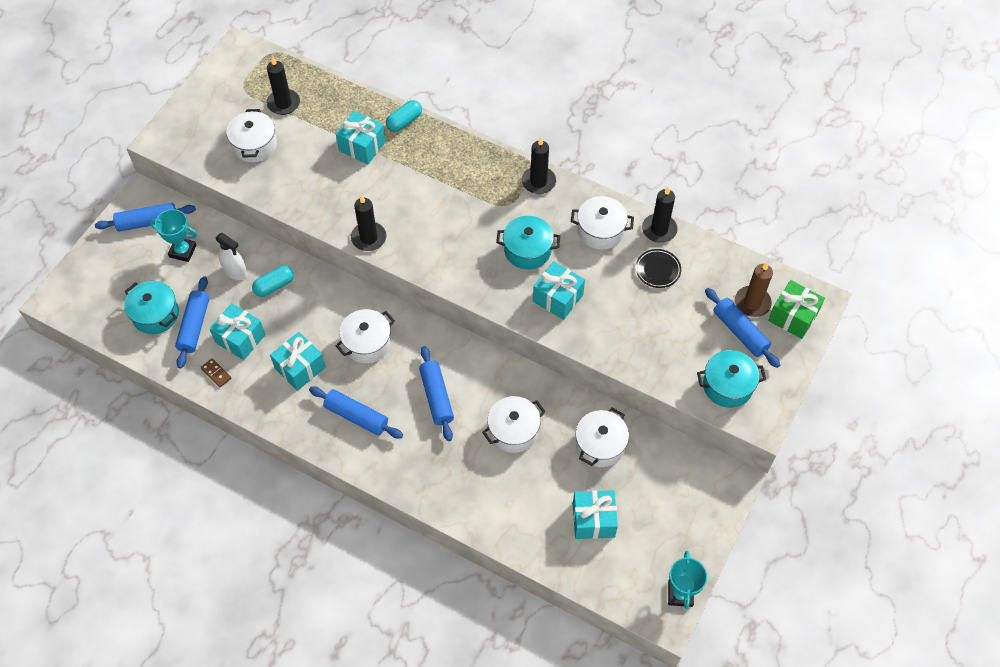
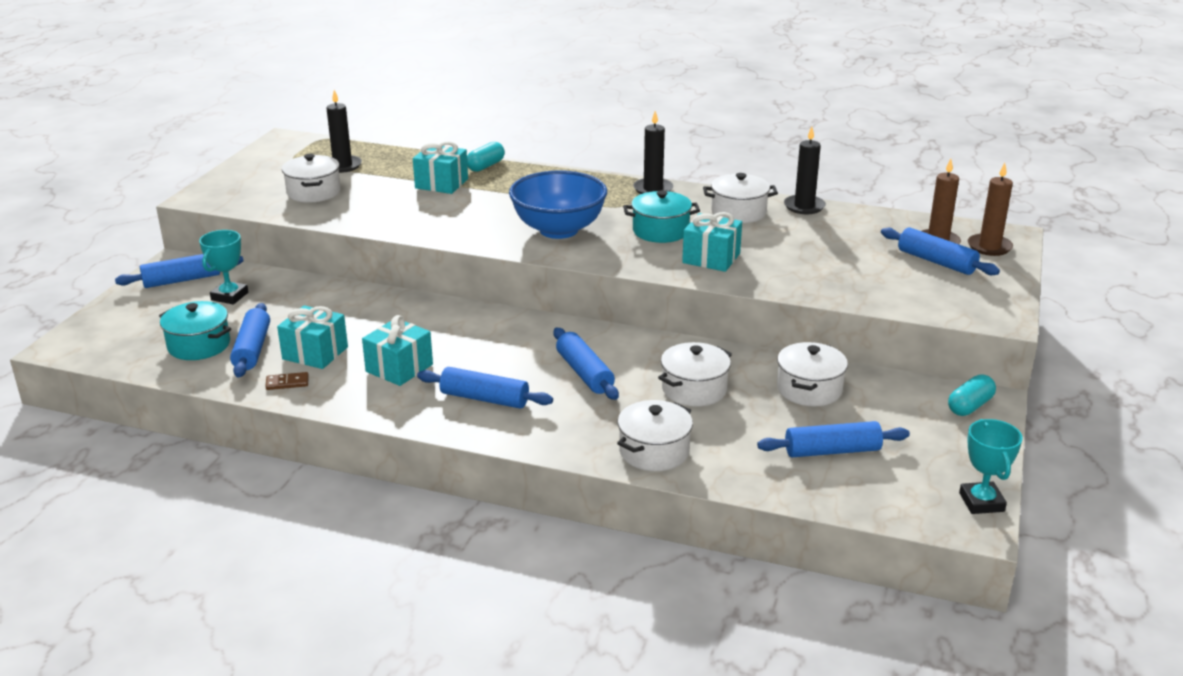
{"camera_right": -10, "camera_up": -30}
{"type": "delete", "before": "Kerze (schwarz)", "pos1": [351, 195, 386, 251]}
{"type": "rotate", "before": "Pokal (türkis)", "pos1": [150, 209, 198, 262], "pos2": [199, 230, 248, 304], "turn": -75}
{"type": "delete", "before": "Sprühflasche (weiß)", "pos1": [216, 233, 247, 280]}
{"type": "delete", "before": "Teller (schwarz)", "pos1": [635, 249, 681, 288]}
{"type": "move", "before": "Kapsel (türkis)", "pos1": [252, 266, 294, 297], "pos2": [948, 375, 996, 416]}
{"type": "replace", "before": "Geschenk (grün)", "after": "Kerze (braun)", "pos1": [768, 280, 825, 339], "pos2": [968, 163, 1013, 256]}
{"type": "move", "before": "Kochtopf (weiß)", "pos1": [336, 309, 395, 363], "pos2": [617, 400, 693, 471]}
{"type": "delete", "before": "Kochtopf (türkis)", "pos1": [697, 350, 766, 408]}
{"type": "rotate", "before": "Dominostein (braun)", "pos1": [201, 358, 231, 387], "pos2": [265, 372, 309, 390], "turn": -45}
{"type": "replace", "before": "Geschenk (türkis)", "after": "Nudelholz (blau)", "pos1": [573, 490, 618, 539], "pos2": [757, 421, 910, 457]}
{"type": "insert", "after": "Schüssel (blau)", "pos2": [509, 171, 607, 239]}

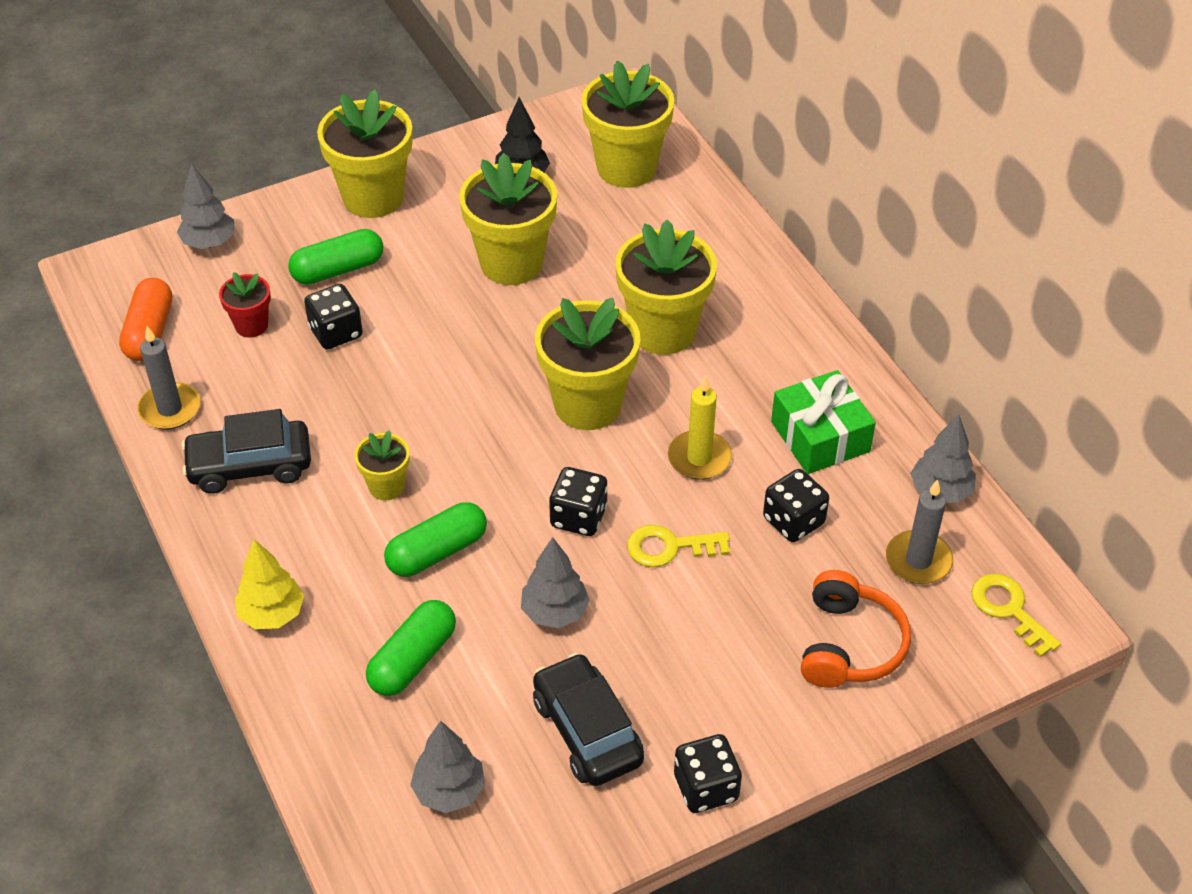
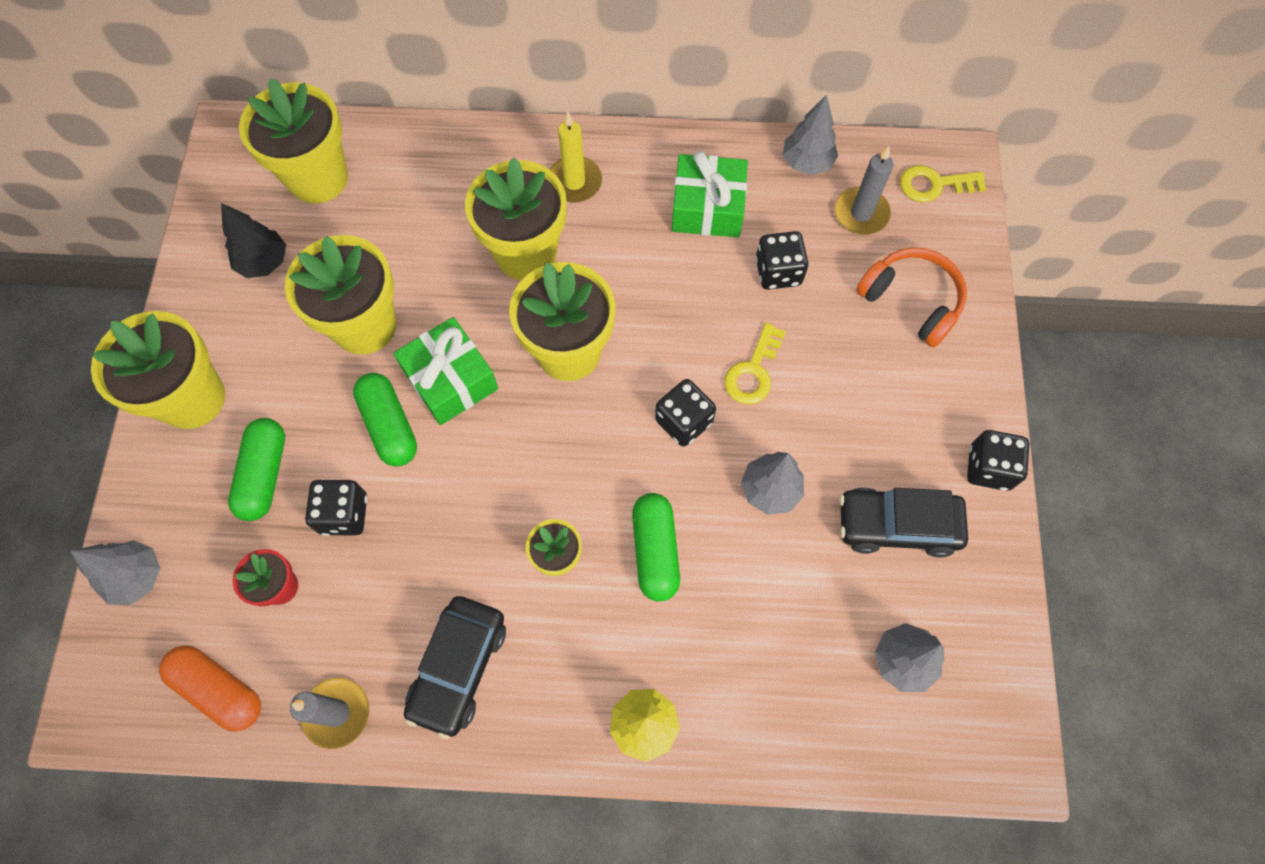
{"camera_right": -60, "camera_up": 20}
{"type": "move", "before": "Kerze (gelb)", "pos1": [668, 375, 732, 480], "pos2": [550, 112, 602, 202]}
{"type": "move", "before": "Kapsel (grün)", "pos1": [366, 600, 456, 696], "pos2": [353, 373, 417, 467]}
{"type": "insert", "after": "Geschenk (grün)", "pos2": [393, 317, 498, 425]}

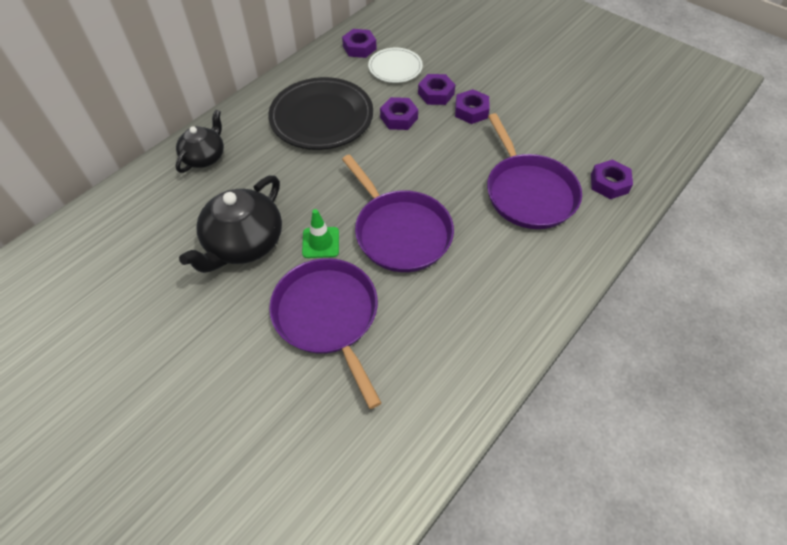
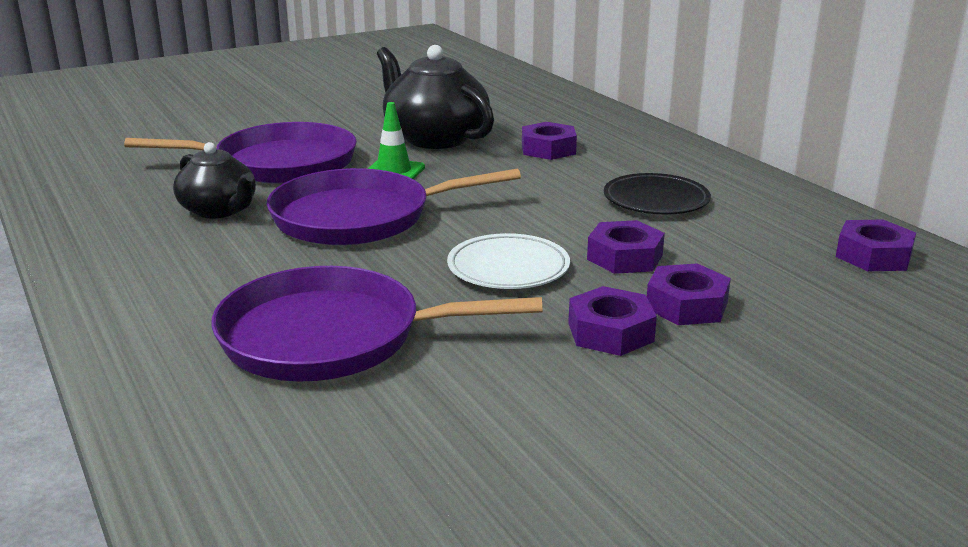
{"camera_right": 110, "camera_up": -30}
{"type": "move", "before": "Teller (weiß)", "pos1": [368, 48, 423, 83], "pos2": [447, 233, 570, 289]}
{"type": "resize", "before": "Teller (schwarz)", "pos1": [268, 77, 373, 150], "pos2": [604, 173, 711, 214], "scale": 0.56}
{"type": "move", "before": "Teekanne (schwarz)", "pos1": [176, 110, 224, 173], "pos2": [173, 142, 256, 218]}
{"type": "move", "before": "Sechskantmutter (lila)", "pos1": [591, 160, 633, 199], "pos2": [522, 122, 577, 160]}

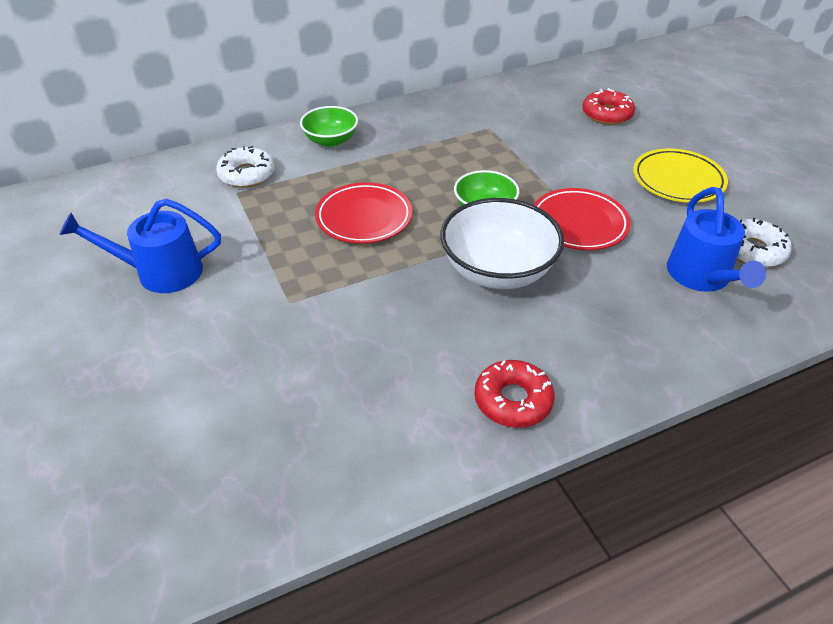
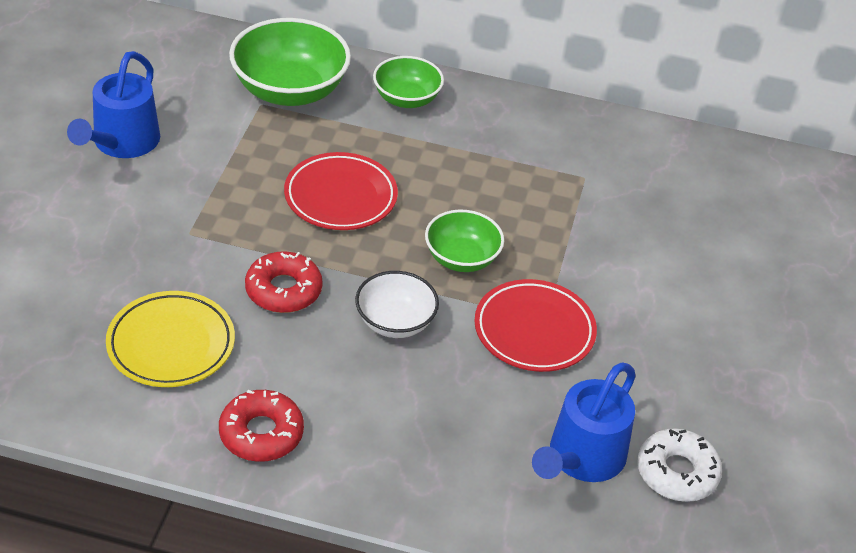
{"camera_right": 35, "camera_up": 0}
{"type": "move", "before": "Donut (rot)", "pos1": [582, 88, 635, 125], "pos2": [245, 251, 323, 313]}
{"type": "replace", "before": "Donut (weiß)", "after": "Schüssel (grün)", "pos1": [216, 146, 275, 188], "pos2": [229, 18, 351, 106]}
{"type": "move", "before": "Teller (gelb)", "pos1": [633, 149, 728, 203], "pos2": [106, 291, 235, 387]}
{"type": "resize", "before": "Schüssel (weiß)", "pos1": [440, 198, 564, 289], "pos2": [355, 271, 439, 338], "scale": 0.6}
{"type": "rotate", "before": "Gießkanne (blau)", "pos1": [60, 199, 221, 293], "pos2": [67, 51, 160, 158], "turn": -105}

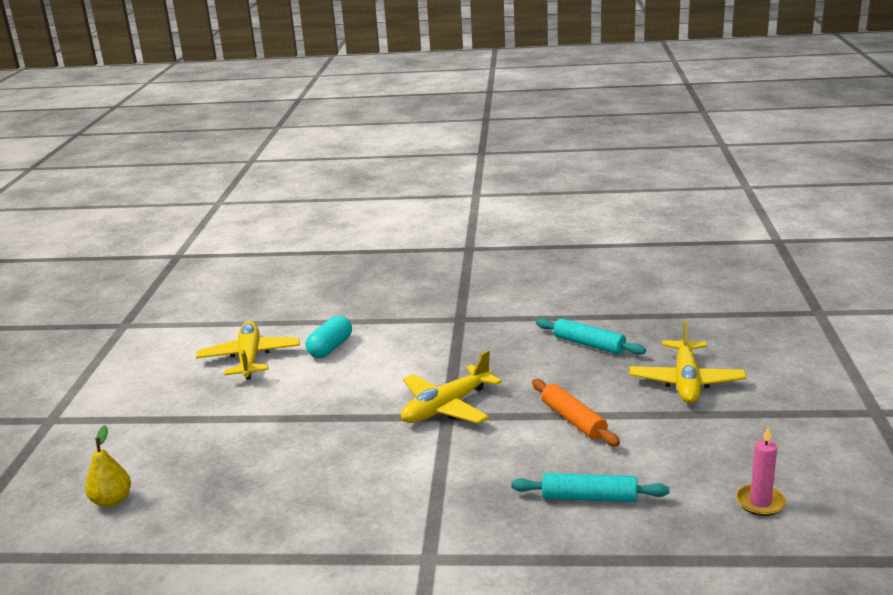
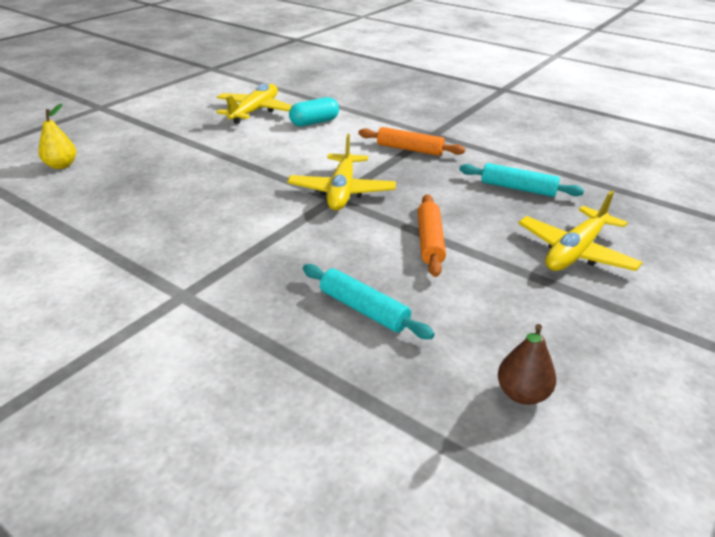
{"camera_right": 30, "camera_up": 10}
{"type": "rotate", "before": "Nudelholz (türkis)", "pos1": [536, 318, 646, 355], "pos2": [459, 163, 584, 197], "turn": -45}
{"type": "rotate", "before": "Flugzeug (gelb)", "pos1": [401, 350, 502, 424], "pos2": [287, 134, 396, 211], "turn": -75}
{"type": "replace", "before": "Kerze (rosa)", "after": "Birne (braun)", "pos1": [736, 427, 786, 516], "pos2": [498, 324, 556, 405]}
{"type": "insert", "after": "Nudelholz (orange)", "pos2": [358, 127, 465, 156]}

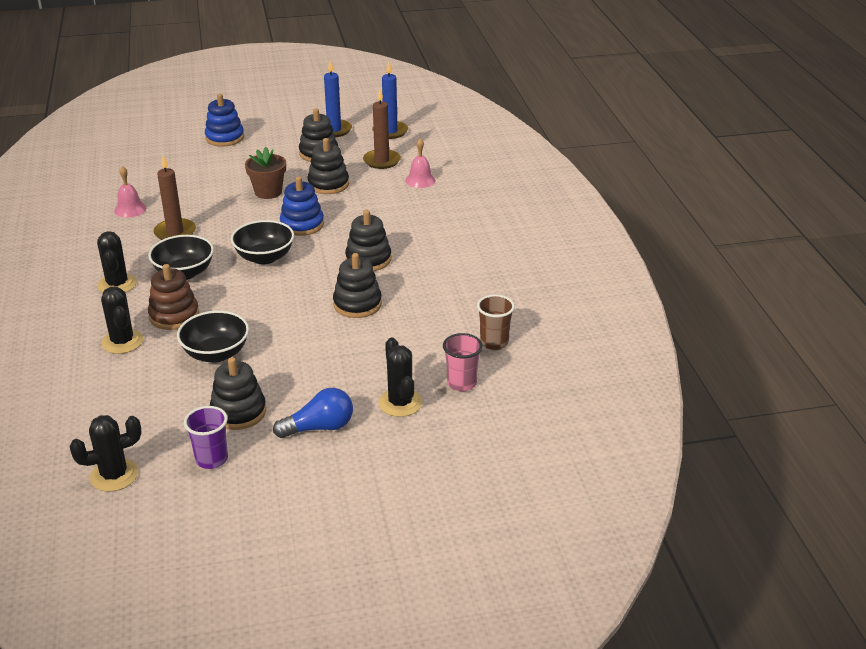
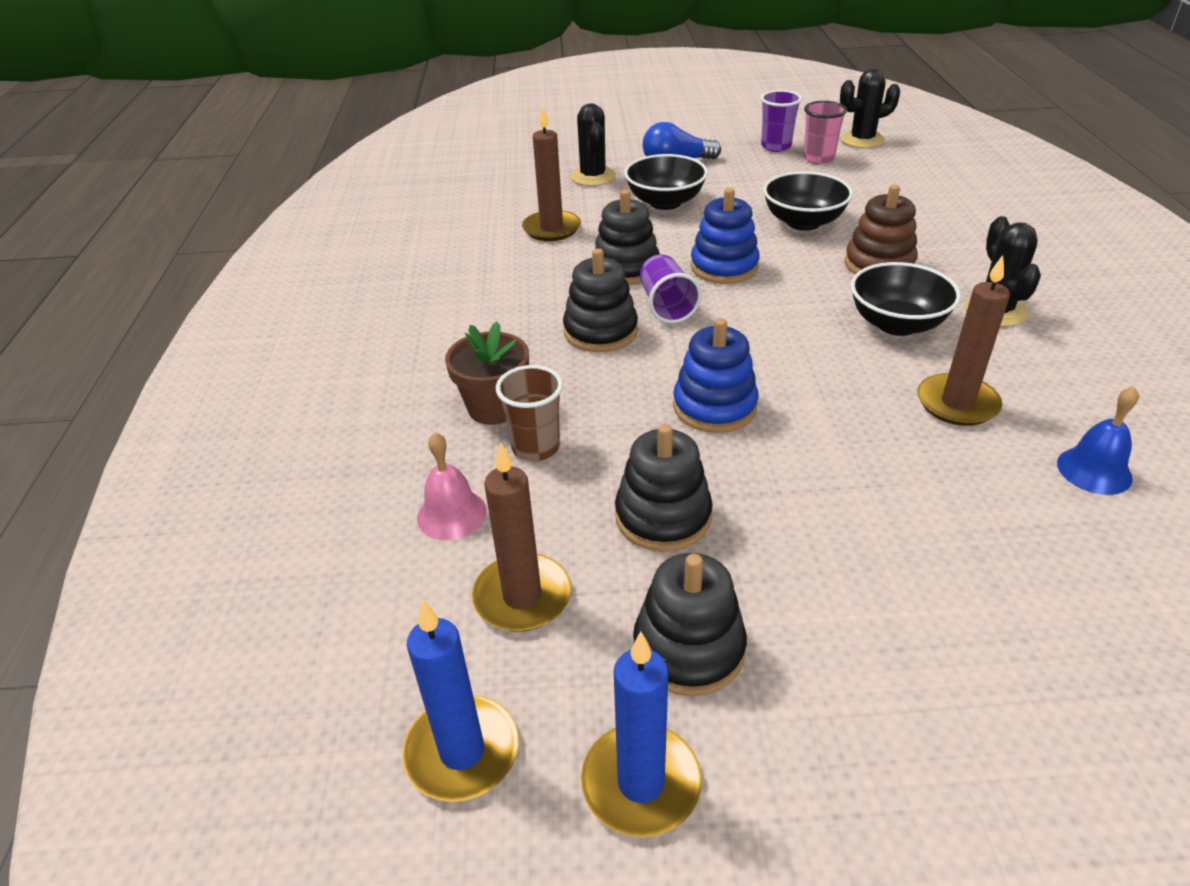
{"camera_right": -170, "camera_up": 5}
{"type": "move", "before": "Stapelspielzeug (blau)", "pos1": [205, 94, 244, 147], "pos2": [690, 188, 760, 284]}
{"type": "move", "before": "Blumentopf (braun)", "pos1": [245, 147, 286, 199], "pos2": [445, 321, 529, 425]}
{"type": "recolor", "before": "Glocke (rosa)", "after": "Glocke (blau)", "pos1": [114, 166, 146, 218], "pos2": [1057, 386, 1139, 495]}
{"type": "move", "before": "Schüssel (schwarz)", "pos1": [231, 220, 294, 264], "pos2": [624, 154, 708, 210]}
{"type": "delete", "before": "Kaktus (schwarz)", "pos1": [101, 287, 143, 354]}
{"type": "move", "before": "Becher (braun)", "pos1": [477, 294, 515, 350], "pos2": [496, 365, 563, 462]}
{"type": "move", "before": "Becher (rosa)", "pos1": [443, 333, 483, 391], "pos2": [803, 101, 847, 165]}
{"type": "delete", "before": "Stapelspielzeug (schwarz)", "pos1": [210, 357, 266, 430]}
{"type": "insert", "after": "Kerze (braun)", "pos2": [522, 106, 581, 241]}
{"type": "insert", "after": "Becher (lila)", "pos2": [640, 254, 702, 323]}

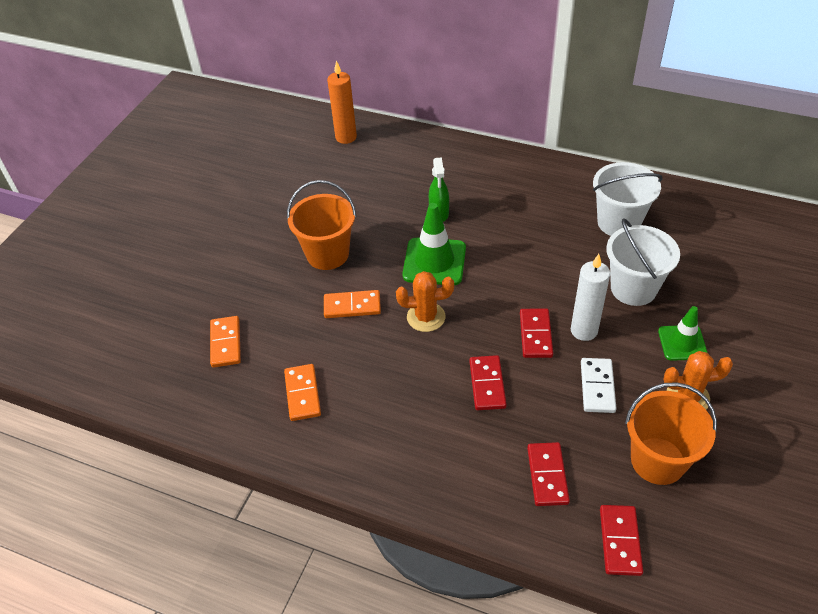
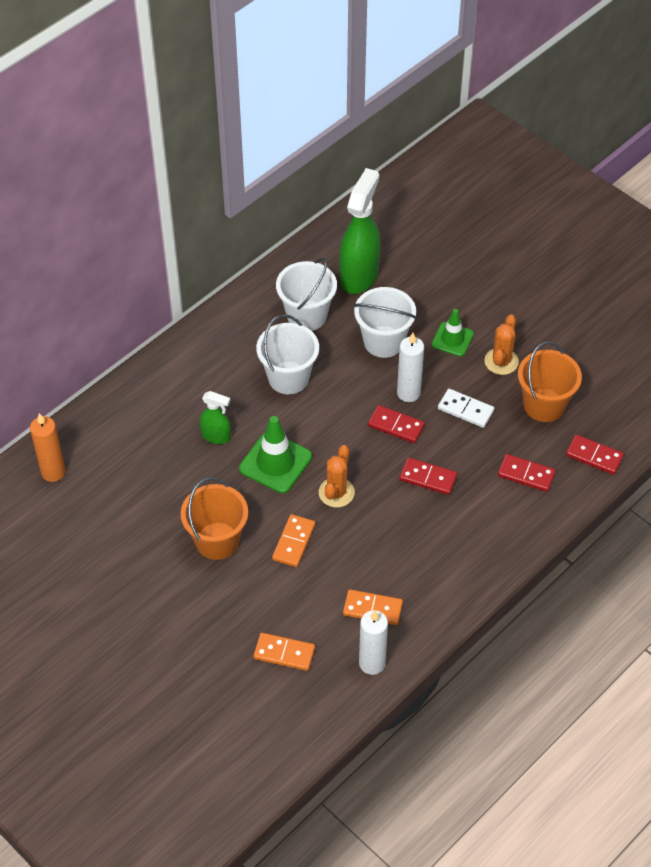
{"camera_right": -70, "camera_up": 5}
{"type": "insert", "after": "Sprühflasche (grün)", "pos2": [339, 168, 381, 294]}
{"type": "insert", "after": "Eimer (weiß)", "pos2": [256, 314, 319, 394]}
{"type": "insert", "after": "Kerze (weiß)", "pos2": [359, 610, 388, 675]}

